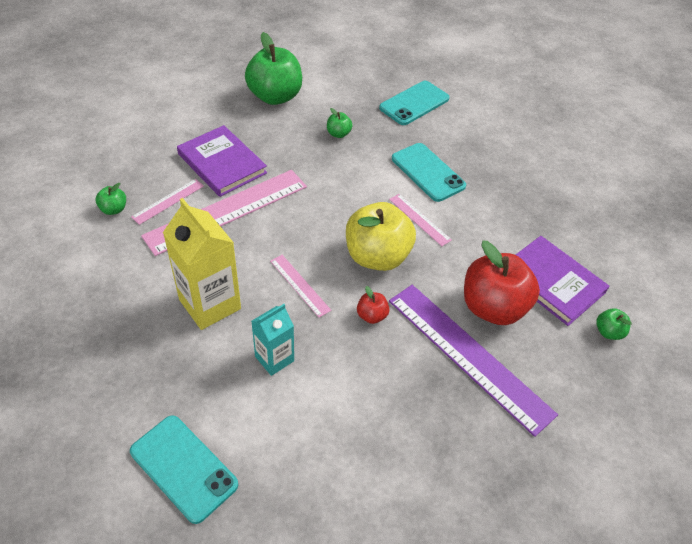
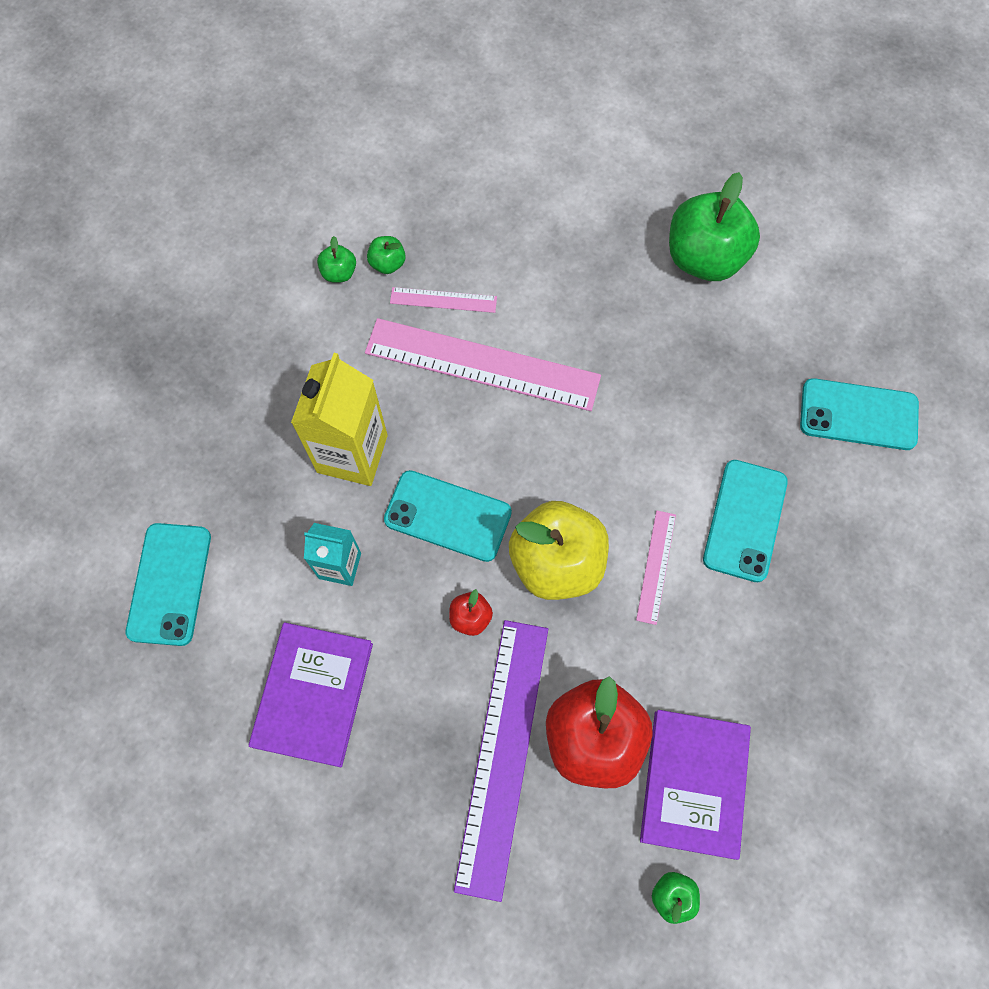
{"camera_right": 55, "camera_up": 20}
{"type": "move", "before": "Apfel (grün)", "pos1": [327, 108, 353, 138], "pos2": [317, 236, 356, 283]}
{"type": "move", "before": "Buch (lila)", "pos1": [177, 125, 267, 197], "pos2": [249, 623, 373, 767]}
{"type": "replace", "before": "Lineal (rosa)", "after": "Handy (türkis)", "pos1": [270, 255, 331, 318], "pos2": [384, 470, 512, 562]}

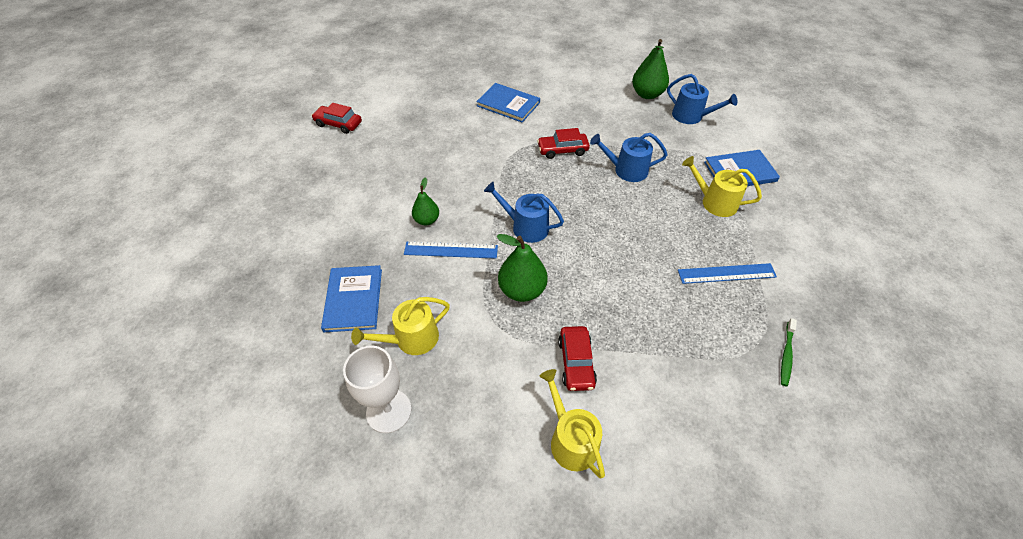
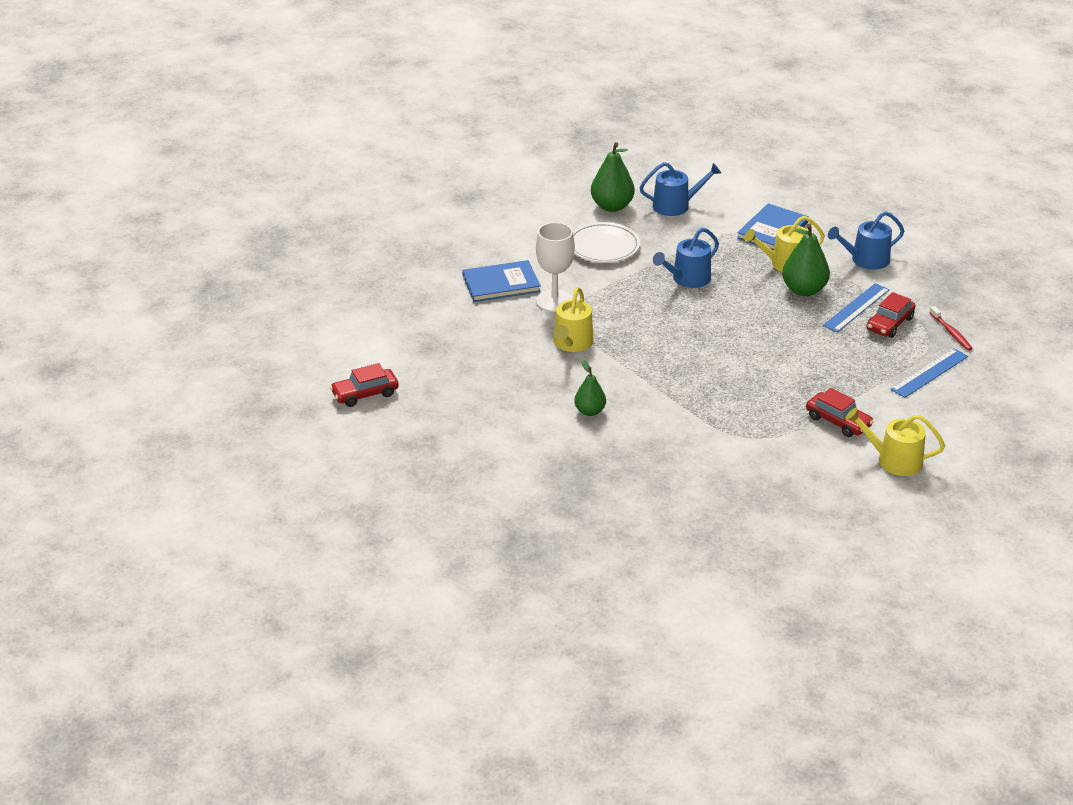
{"camera_right": -45, "camera_up": -15}
{"type": "move", "before": "Auto (rot)", "pos1": [537, 128, 590, 159], "pos2": [866, 292, 915, 338]}
{"type": "move", "before": "Gießkanne (blau)", "pos1": [484, 182, 564, 243], "pos2": [828, 211, 904, 270]}
{"type": "move", "before": "Birne (grün)", "pos1": [496, 234, 548, 302], "pos2": [782, 223, 830, 296]}
{"type": "move", "before": "Lineal (blau)", "pos1": [404, 242, 498, 259], "pos2": [890, 348, 968, 398]}
{"type": "delete", "before": "Buch (blau)", "pos1": [321, 265, 382, 332]}
{"type": "move", "before": "Gießkanne (gelb)", "pos1": [351, 297, 450, 355], "pos2": [554, 287, 594, 352]}
{"type": "recolor", "before": "Zahnbürste (grün)", "after": "Zahnbürste (rot)", "pos1": [781, 318, 797, 386], "pos2": [929, 306, 973, 351]}
{"type": "move", "before": "Kelch (weiß)", "pos1": [343, 346, 412, 433], "pos2": [536, 222, 575, 312]}
{"type": "insert", "after": "Teller (weiß)", "pos2": [573, 222, 640, 263]}

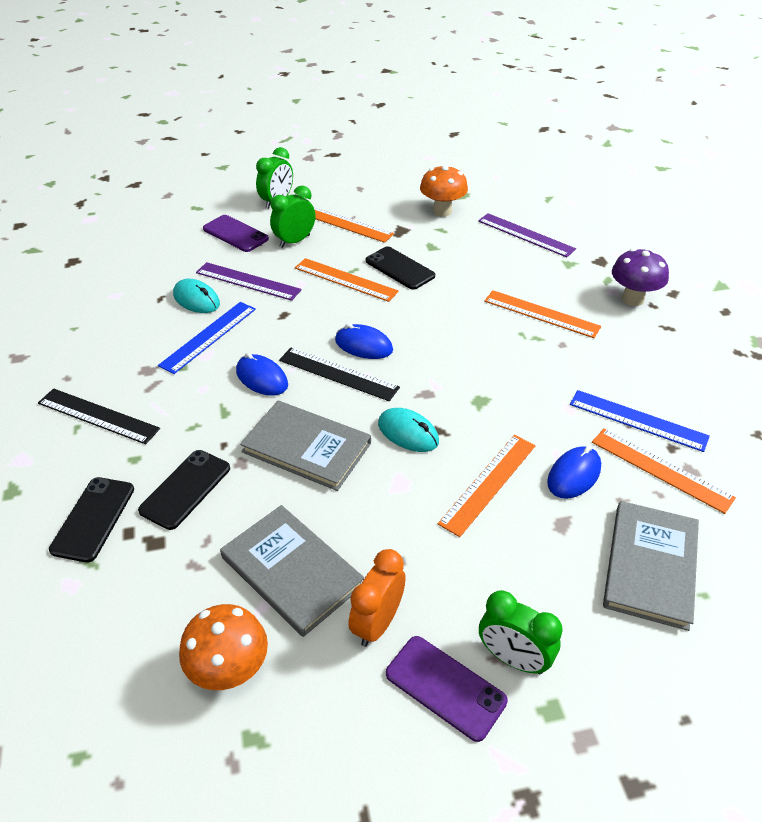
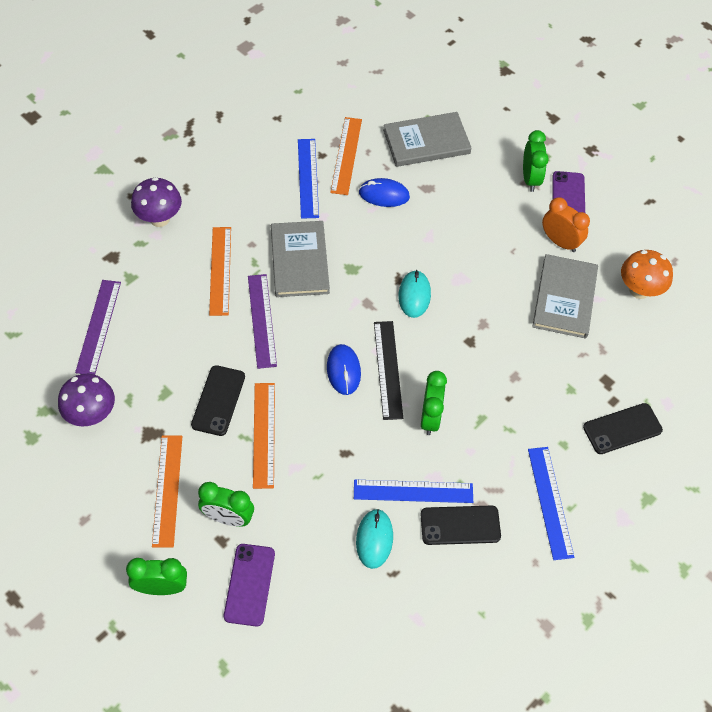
{"camera_right": -125, "camera_up": 15}
{"type": "recolor", "before": "Pilz (orange)", "after": "Pilz (lila)", "pos1": [420, 165, 468, 217], "pos2": [58, 374, 115, 427]}
{"type": "move", "before": "Lineal (lila)", "pos1": [196, 262, 302, 301], "pos2": [248, 274, 277, 369]}
{"type": "replace", "before": "Computermaus (blau)", "after": "Wecker (grün)", "pos1": [236, 353, 288, 396], "pos2": [421, 371, 447, 435]}
{"type": "recolor", "before": "Lineal (schwarz)", "after": "Lineal (blau)", "pos1": [38, 388, 160, 444], "pos2": [528, 447, 574, 560]}
{"type": "move", "before": "Buch (grau)", "pos1": [240, 401, 371, 491], "pos2": [271, 221, 330, 297]}
{"type": "delete", "before": "Lineal (orange)", "pos1": [438, 435, 536, 537]}
{"type": "move", "before": "Handy (schwarz)", "pos1": [138, 450, 230, 530], "pos2": [421, 506, 501, 545]}
{"type": "rotate", "before": "Wecker (orange)", "pos1": [348, 549, 406, 647], "pos2": [542, 197, 590, 252], "turn": -135}

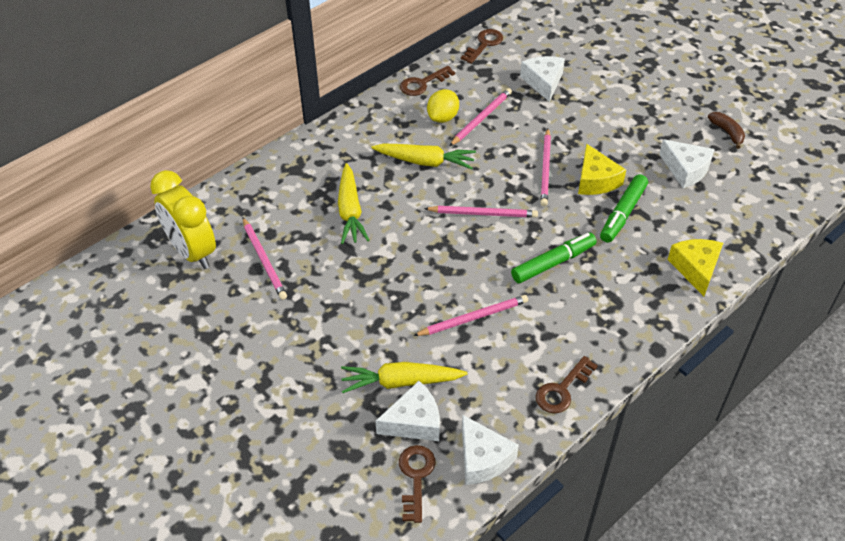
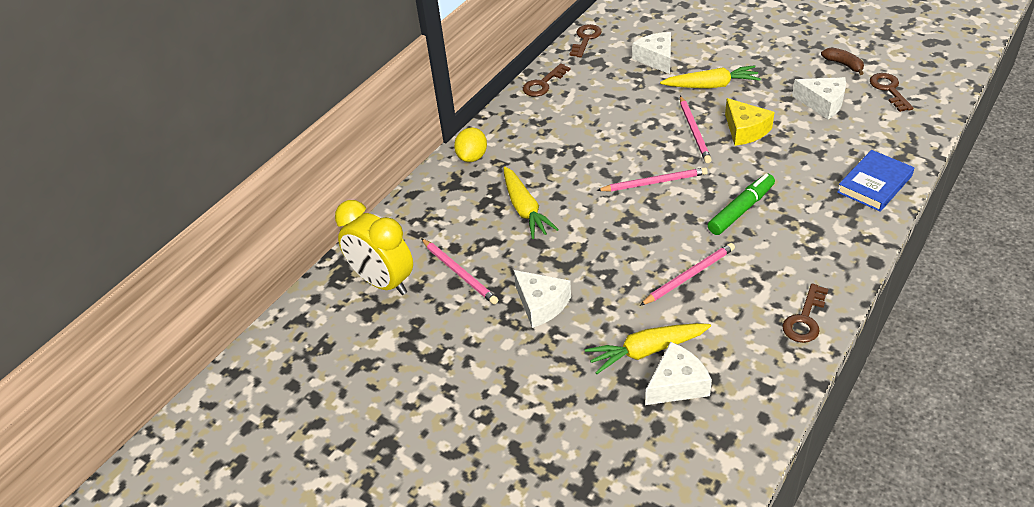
{"camera_right": -10, "camera_up": -5}
{"type": "delete", "before": "Bleistift (rosa)", "pos1": [450, 88, 512, 146]}
{"type": "move", "before": "Zitrone (gelb)", "pos1": [427, 89, 459, 123], "pos2": [454, 127, 487, 162]}
{"type": "move", "before": "Karotte (gelb)", "pos1": [371, 144, 476, 170], "pos2": [660, 65, 761, 88]}
{"type": "delete", "before": "Filzstift (grün)", "pos1": [600, 174, 648, 243]}
{"type": "replace", "before": "Käse (gelb)", "after": "Buch (blau)", "pos1": [668, 239, 723, 296], "pos2": [837, 150, 914, 212]}
{"type": "move", "before": "Käse (weiß)", "pos1": [462, 414, 519, 485], "pos2": [514, 270, 571, 328]}
{"type": "move", "before": "Schlüssel (braun)", "pos1": [399, 445, 436, 523], "pos2": [870, 73, 914, 112]}

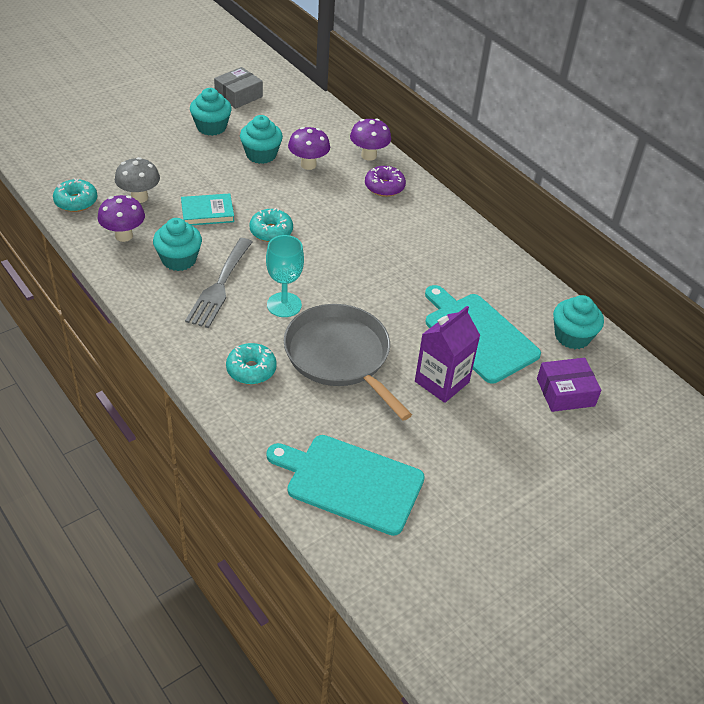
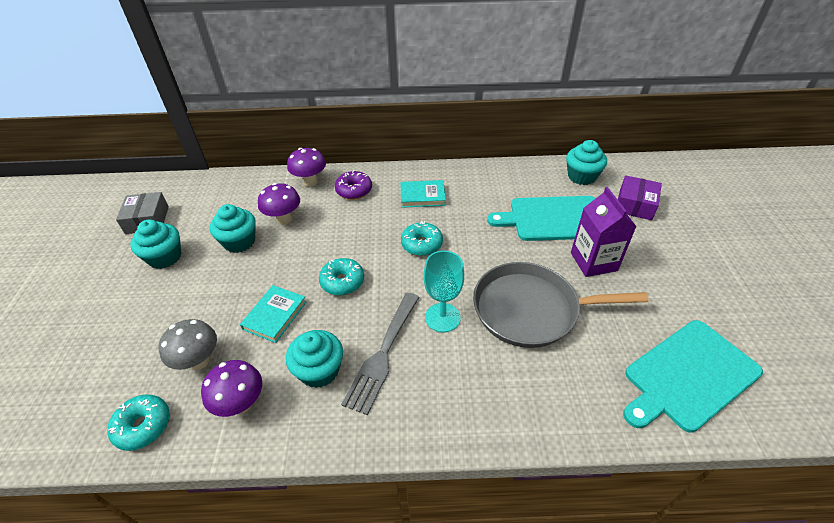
{"camera_right": -50, "camera_up": 0}
{"type": "rotate", "before": "Gabel (grau)", "pos1": [185, 238, 252, 328], "pos2": [341, 293, 420, 415], "turn": 60}
{"type": "move", "before": "Donut (türkis)", "pos1": [226, 343, 277, 385], "pos2": [401, 221, 443, 256]}
{"type": "insert", "after": "Buch (türkis)", "pos2": [401, 180, 446, 208]}

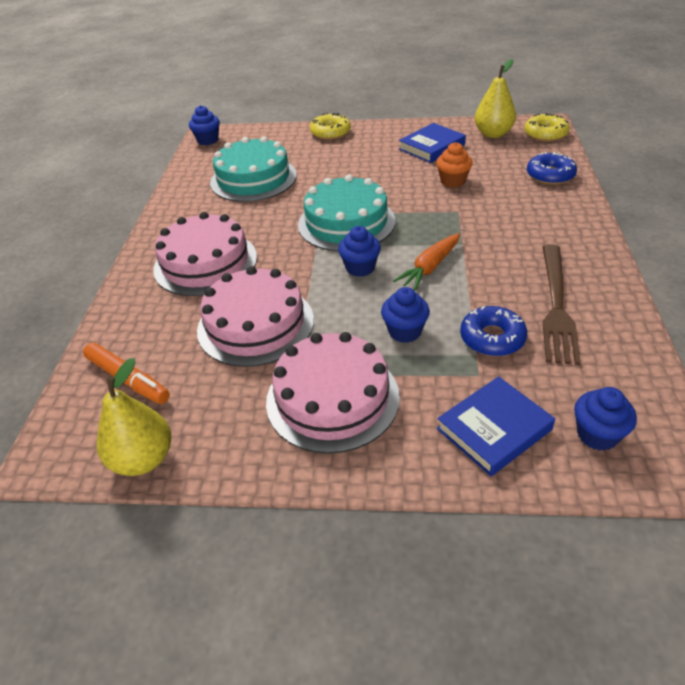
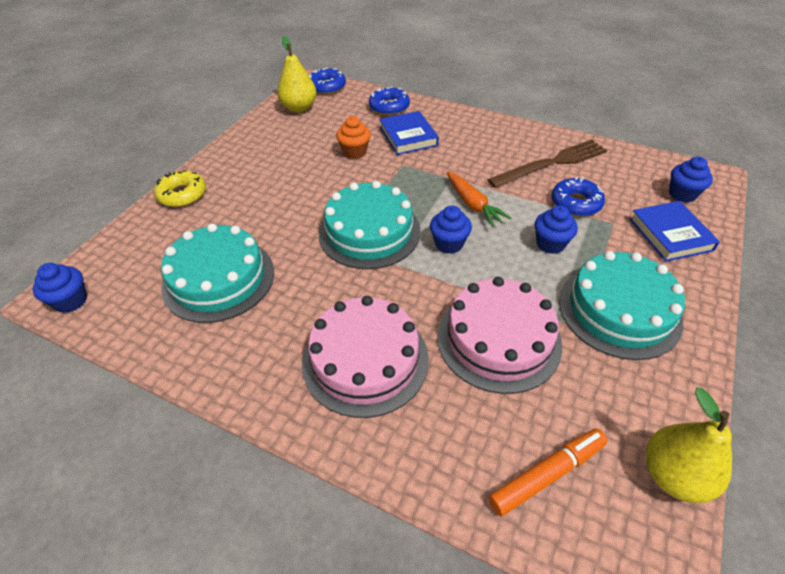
{"camera_right": -70, "camera_up": 5}
{"type": "recolor", "before": "Donut (gelb)", "after": "Donut (blau)", "pos1": [524, 113, 570, 142], "pos2": [309, 68, 346, 95]}
{"type": "move", "before": "Buch (blau)", "pos1": [399, 123, 466, 163], "pos2": [379, 111, 439, 155]}
{"type": "rotate", "before": "Gabel (braun)", "pos1": [543, 245, 581, 365], "pos2": [488, 140, 607, 188], "turn": -60}
{"type": "recolor", "before": "Kuchen (rosa)", "after": "Kuchen (türkis)", "pos1": [266, 332, 400, 454], "pos2": [559, 251, 685, 360]}

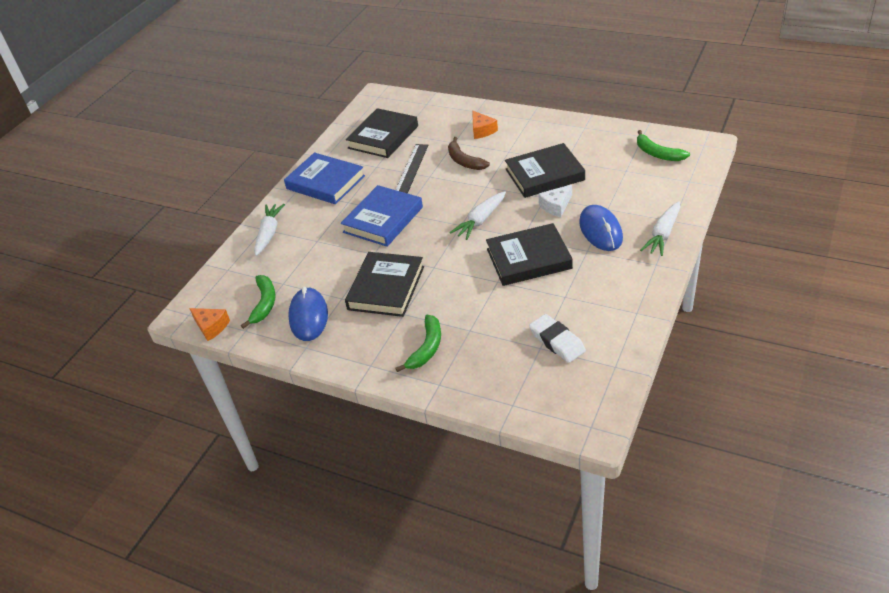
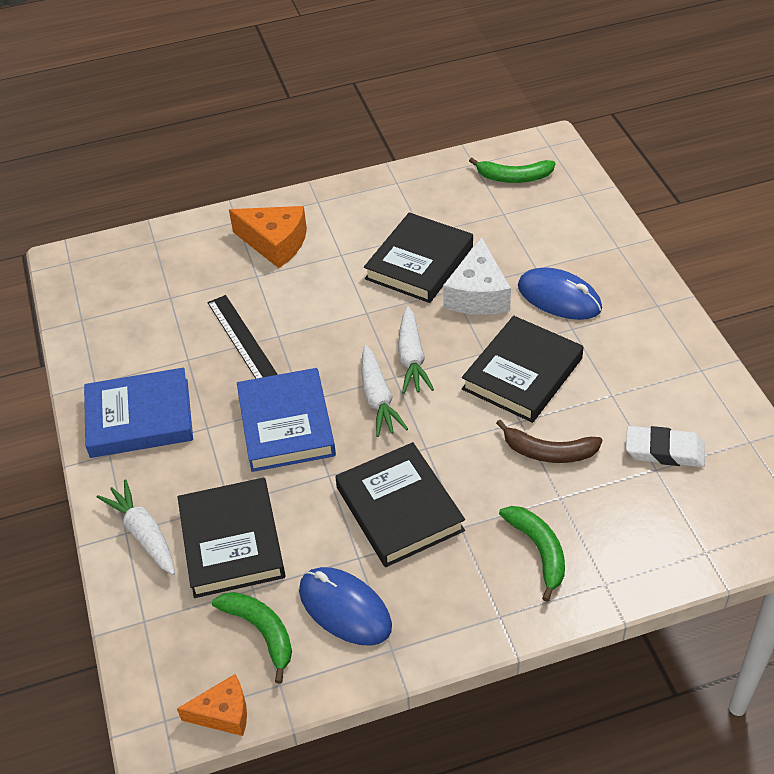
{"camera_right": -45, "camera_up": 5}
{"type": "move", "before": "Buch (schwarz)", "pos1": [346, 108, 418, 158], "pos2": [178, 478, 285, 598]}
{"type": "resize", "before": "Käse (orange)", "pos1": [472, 111, 498, 139], "pos2": [229, 206, 307, 268], "scale": 1.58}
{"type": "move", "before": "Banane (braun)", "pos1": [448, 137, 490, 170], "pos2": [496, 420, 602, 463]}
{"type": "resize", "before": "Käse (weiß)", "pos1": [539, 184, 572, 217], "pos2": [443, 237, 511, 315], "scale": 1.58}
{"type": "move", "before": "Karotte (weiß)", "pos1": [640, 202, 680, 256], "pos2": [362, 345, 408, 437]}

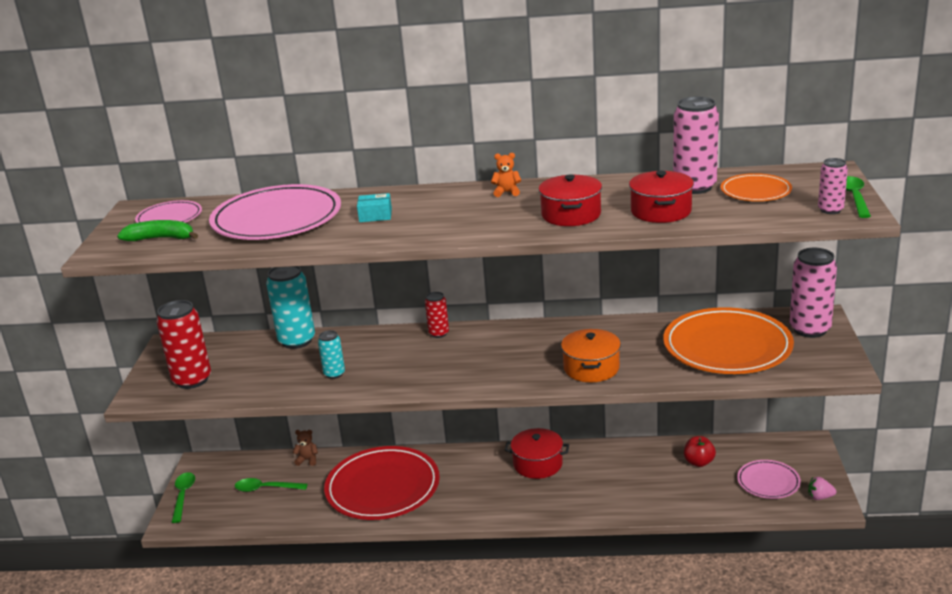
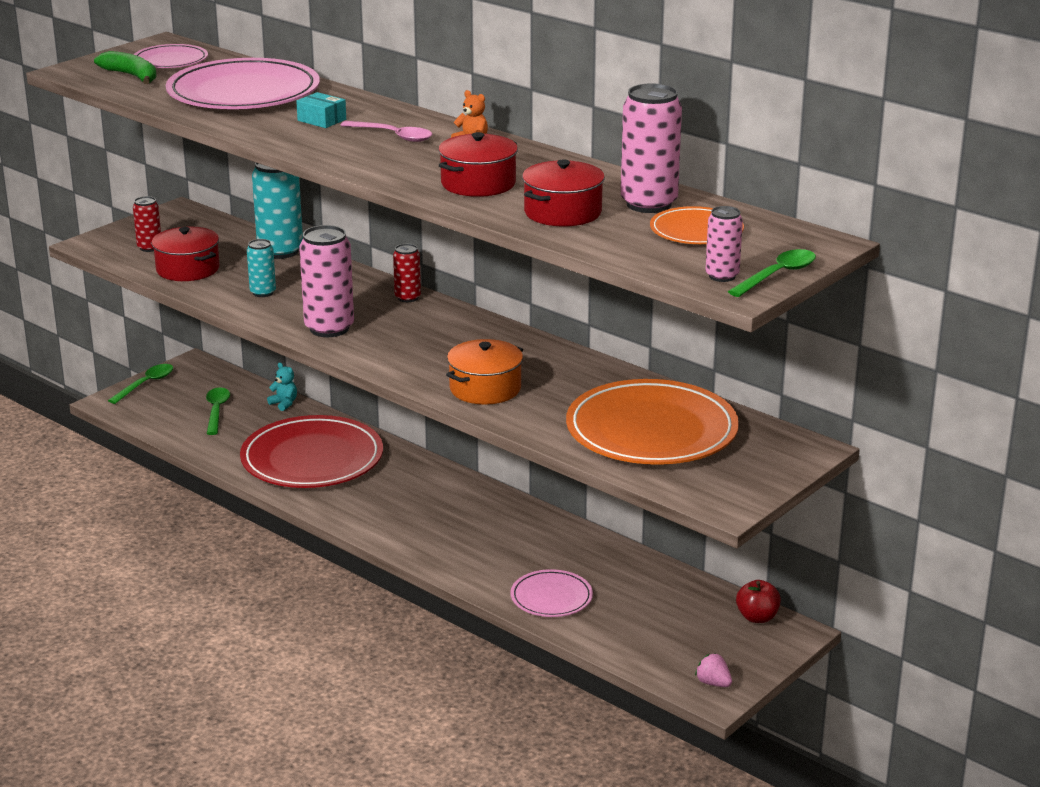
{"camera_right": 35, "camera_up": 0}
{"type": "move", "before": "Dose (rosa)", "pos1": [790, 248, 837, 338], "pos2": [299, 225, 354, 337]}
{"type": "resize", "before": "Dose (rot)", "pos1": [156, 300, 211, 389], "pos2": [133, 196, 161, 252], "scale": 0.54}
{"type": "move", "before": "Kochtopf (rot)", "pos1": [505, 428, 569, 479], "pos2": [152, 227, 220, 281]}
{"type": "recolor", "before": "Teddybär (braun)", "after": "Teddybär (türkis)", "pos1": [292, 430, 318, 466], "pos2": [267, 362, 297, 411]}
{"type": "move", "before": "Apfel (rot)", "pos1": [684, 436, 716, 467], "pos2": [736, 580, 781, 623]}
{"type": "move", "before": "Teller (rosa)", "pos1": [737, 460, 801, 499], "pos2": [510, 569, 593, 617]}
{"type": "rotate", "before": "Löffel (grün)", "pos1": [235, 478, 308, 492], "pos2": [206, 387, 230, 435], "turn": 45}
{"type": "insert", "after": "Löffel (rosa)", "pos2": [340, 121, 432, 142]}

